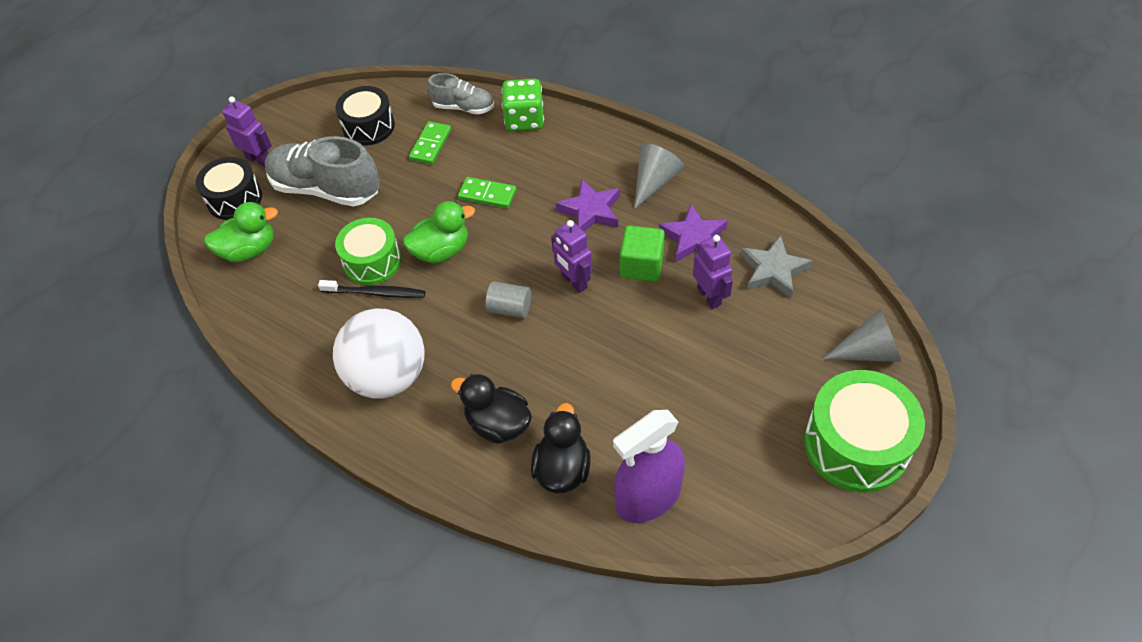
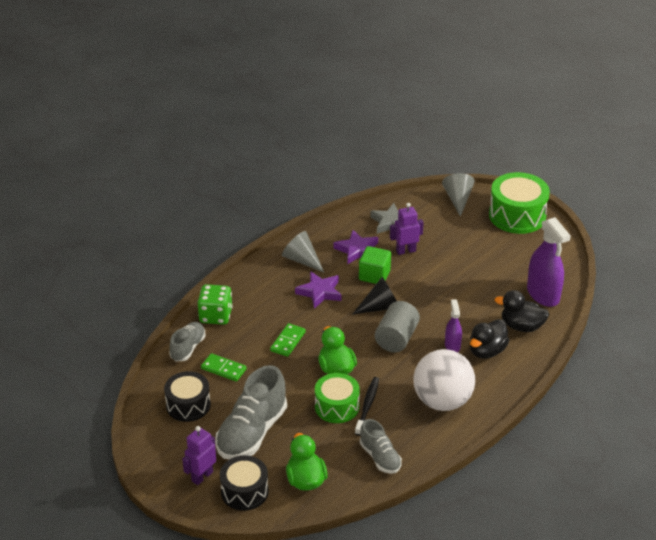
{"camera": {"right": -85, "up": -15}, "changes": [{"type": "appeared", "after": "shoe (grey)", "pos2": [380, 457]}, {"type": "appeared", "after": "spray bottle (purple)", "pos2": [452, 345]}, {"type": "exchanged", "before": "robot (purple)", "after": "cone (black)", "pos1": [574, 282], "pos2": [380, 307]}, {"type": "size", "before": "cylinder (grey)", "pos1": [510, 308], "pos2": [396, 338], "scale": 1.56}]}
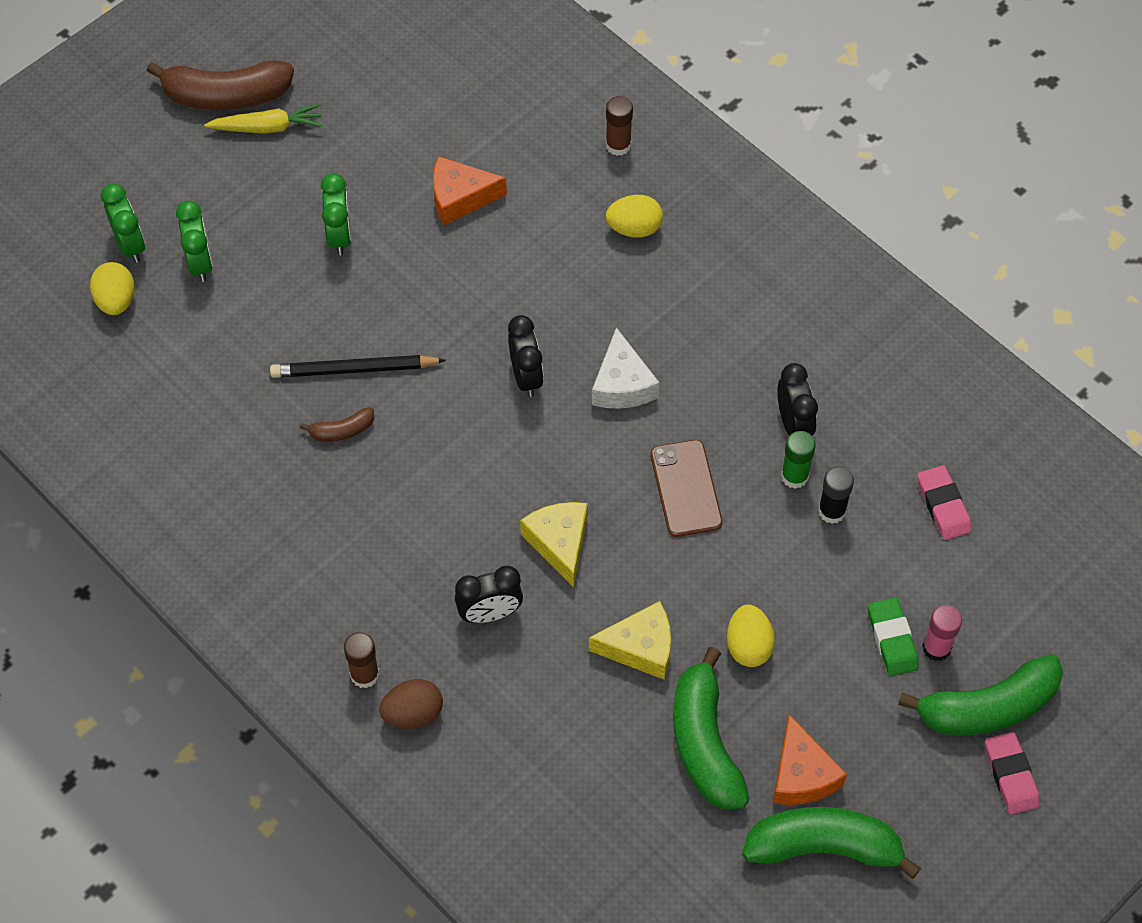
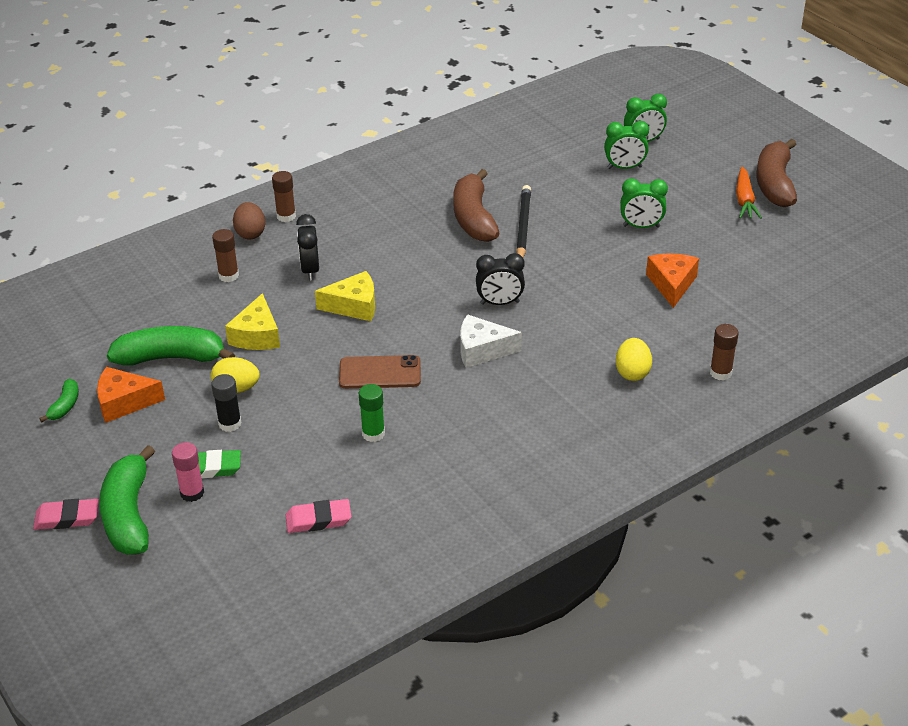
{"camera": {"right": 100, "up": -20}, "changes": [{"type": "missing", "before": "egg (yellow)", "pos1": [116, 300]}, {"type": "missing", "before": "clock (black)", "pos1": [793, 424]}, {"type": "appeared", "after": "glue stick (brown)", "pos2": [228, 276]}, {"type": "relocated", "before": "glue stick (black)", "pos1": [832, 511], "pos2": [230, 424]}, {"type": "colour", "before": "carrot (yellow)", "after": "carrot (orange)", "pos1": [268, 127], "pos2": [744, 200]}, {"type": "size", "before": "banana (brown)", "pos1": [342, 430], "pos2": [474, 218], "scale": 2.11}, {"type": "size", "before": "banana (green)", "pos1": [824, 847], "pos2": [65, 406], "scale": 0.47}]}
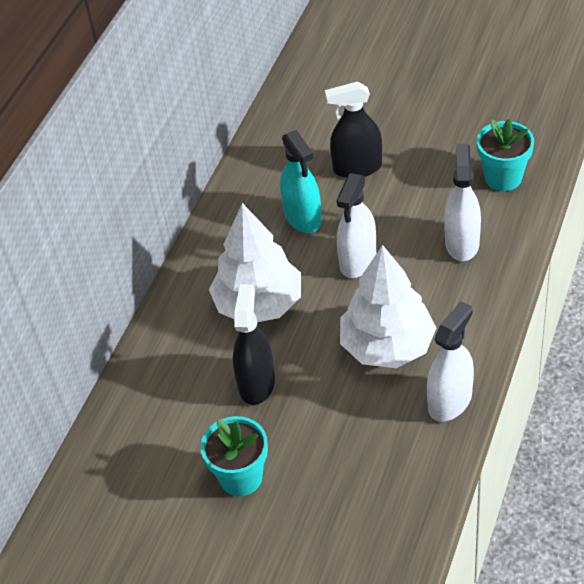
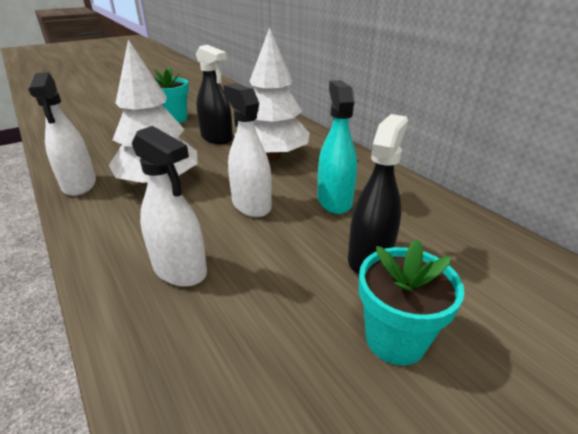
{"camera": {"right": 120, "up": -15}, "changes": [{"type": "relocated", "before": "flower pot (turquoise)", "pos1": [503, 178], "pos2": [395, 339]}, {"type": "spun", "before": "spray bottle (turquoise)", "pos1": [303, 217], "pos2": [334, 201], "turn": 75}]}
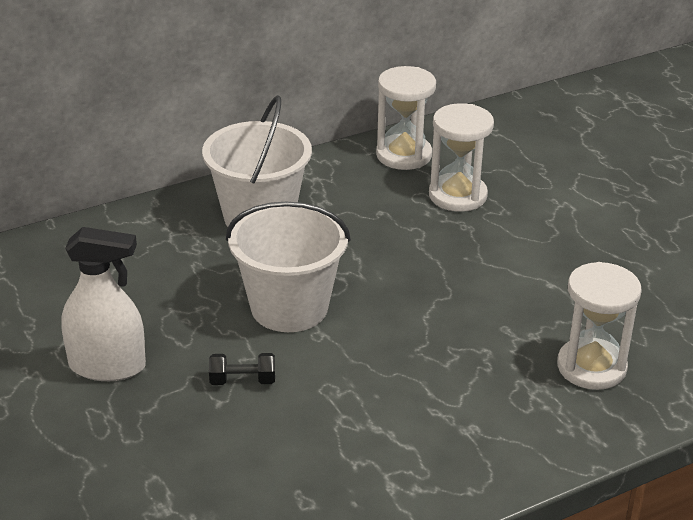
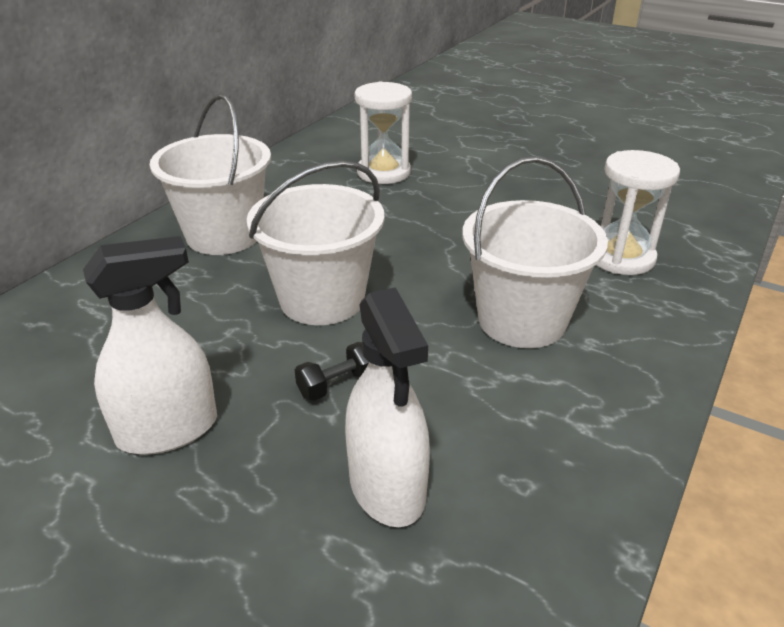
{"camera": {"right": -30, "up": 0}, "changes": [{"type": "missing", "before": "hourglass (white)", "pos1": [404, 155]}, {"type": "appeared", "after": "spray bottle (white)", "pos2": [387, 487]}, {"type": "appeared", "after": "bucket (white)", "pos2": [522, 320]}]}
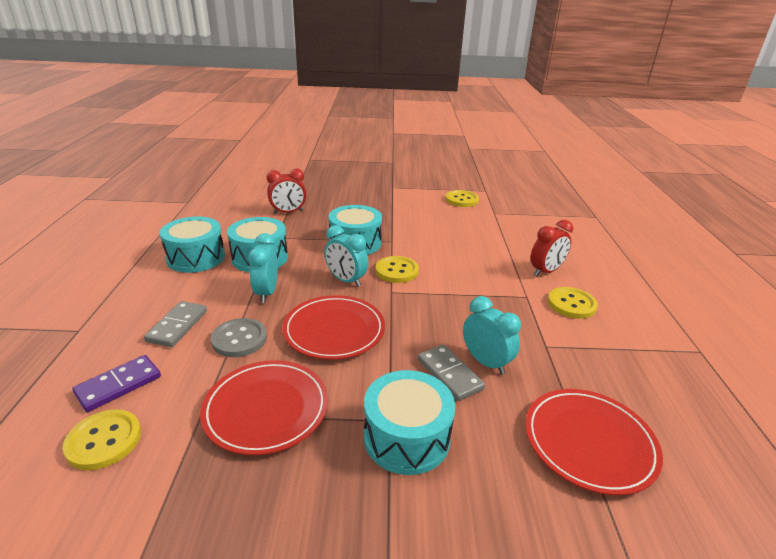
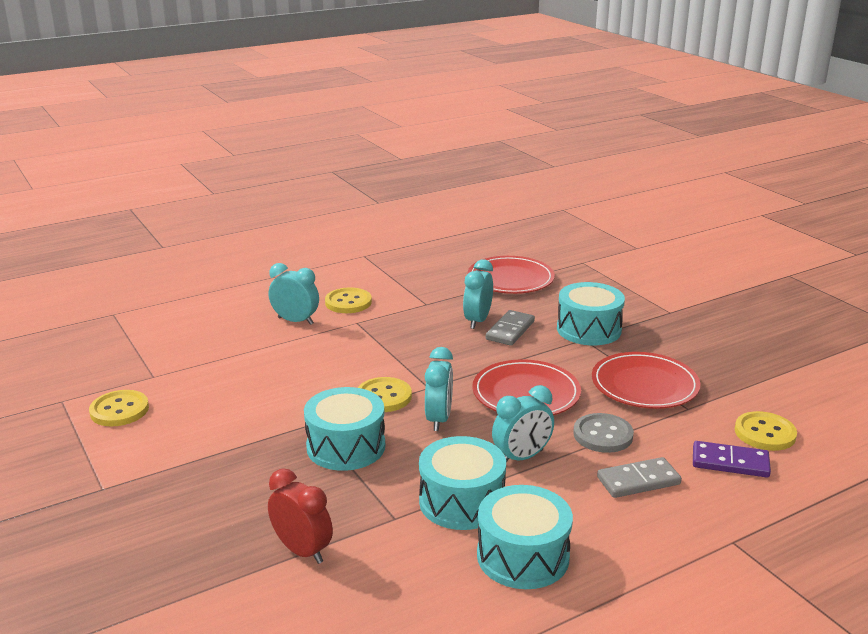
{"camera": {"right": -120, "up": -5}, "changes": [{"type": "colour", "before": "clock (red)", "after": "clock (turquoise)", "pos1": [546, 271], "pos2": [295, 321]}]}
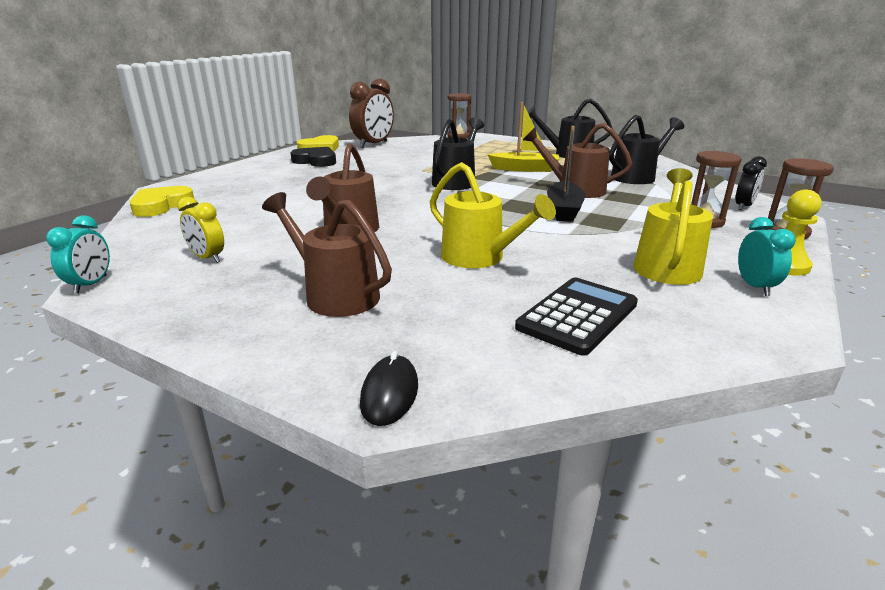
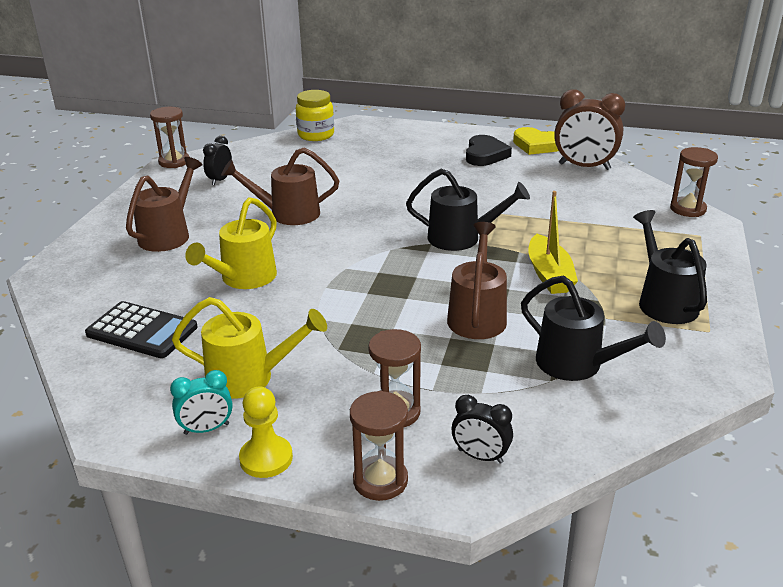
{"camera": {"right": 75, "up": 5}, "changes": [{"type": "missing", "before": "mouse (black)", "pos1": [389, 394]}, {"type": "missing", "before": "boat (black)", "pos1": [564, 210]}, {"type": "exchanged", "before": "clock (turquoise)", "after": "hourglass (brown)", "pos1": [91, 284], "pos2": [174, 162]}, {"type": "exchanged", "before": "heart (yellow)", "after": "jar (yellow)", "pos1": [161, 205], "pos2": [316, 135]}, {"type": "colour", "before": "clock (yellow)", "after": "clock (black)", "pos1": [207, 258], "pos2": [220, 180]}]}
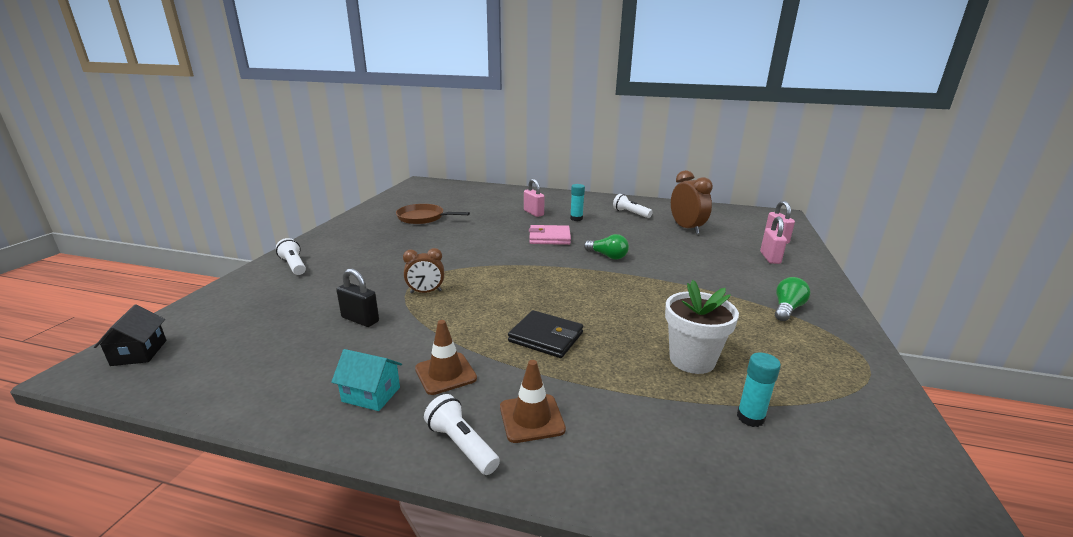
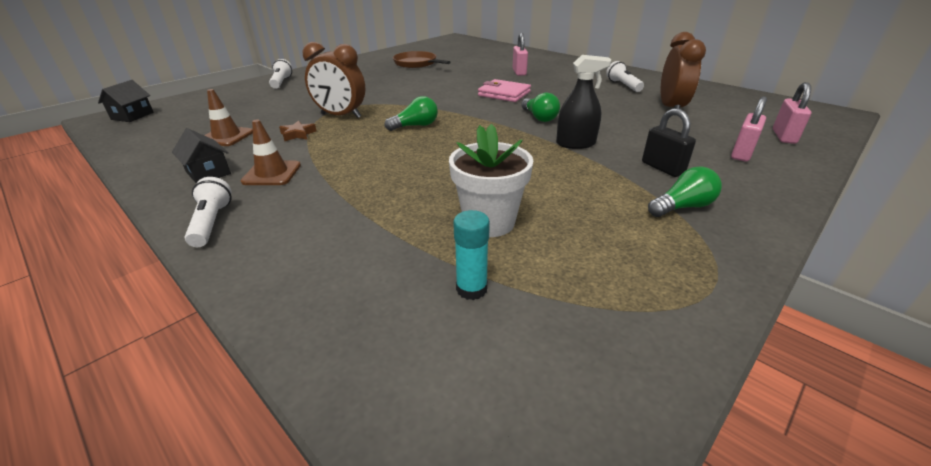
{"camera": {"right": 30, "up": 10}, "changes": [{"type": "missing", "before": "wallet (black)", "pos1": [546, 337]}, {"type": "missing", "before": "glue stick (turquoise)", "pos1": [576, 218]}, {"type": "appeared", "after": "star (brown)", "pos2": [298, 134]}, {"type": "appeared", "after": "light bulb (green)", "pos2": [415, 126]}, {"type": "appeared", "after": "spray bottle (black)", "pos2": [575, 143]}, {"type": "relocated", "before": "padlock (black)", "pos1": [360, 320], "pos2": [662, 168]}, {"type": "relocated", "before": "traffic cone (brown)", "pos1": [531, 418], "pos2": [226, 136]}, {"type": "colour", "before": "house (turquoise)", "after": "house (black)", "pos1": [371, 394], "pos2": [208, 173]}, {"type": "size", "before": "clock (brown)", "pos1": [426, 292], "pos2": [341, 116], "scale": 1.6}]}
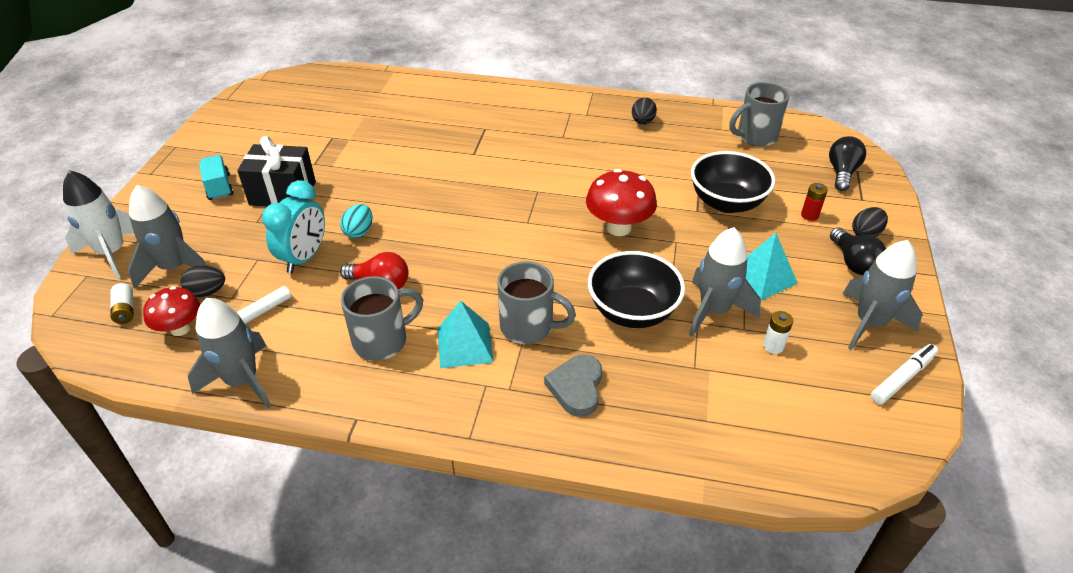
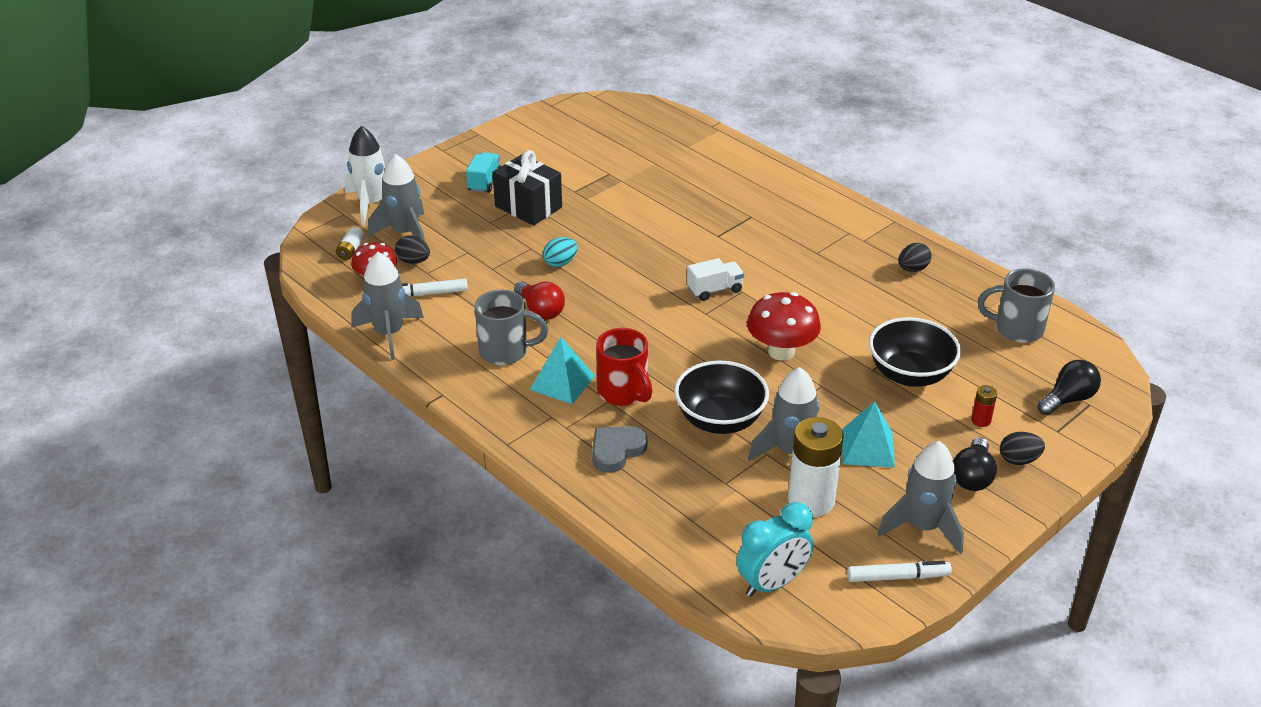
{"camera": {"right": 35, "up": -5}, "changes": [{"type": "appeared", "after": "truck (white)", "pos2": [714, 290]}, {"type": "relocated", "before": "clock (turquoise)", "pos1": [304, 258], "pos2": [772, 583]}, {"type": "colour", "before": "mug (grey)", "after": "mug (red)", "pos1": [528, 327], "pos2": [623, 392]}, {"type": "size", "before": "battery (white)", "pos1": [773, 346], "pos2": [811, 500], "scale": 2.24}]}
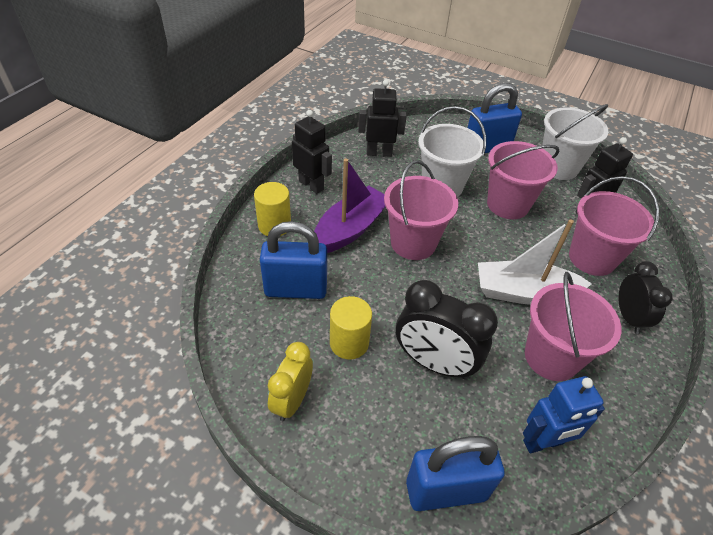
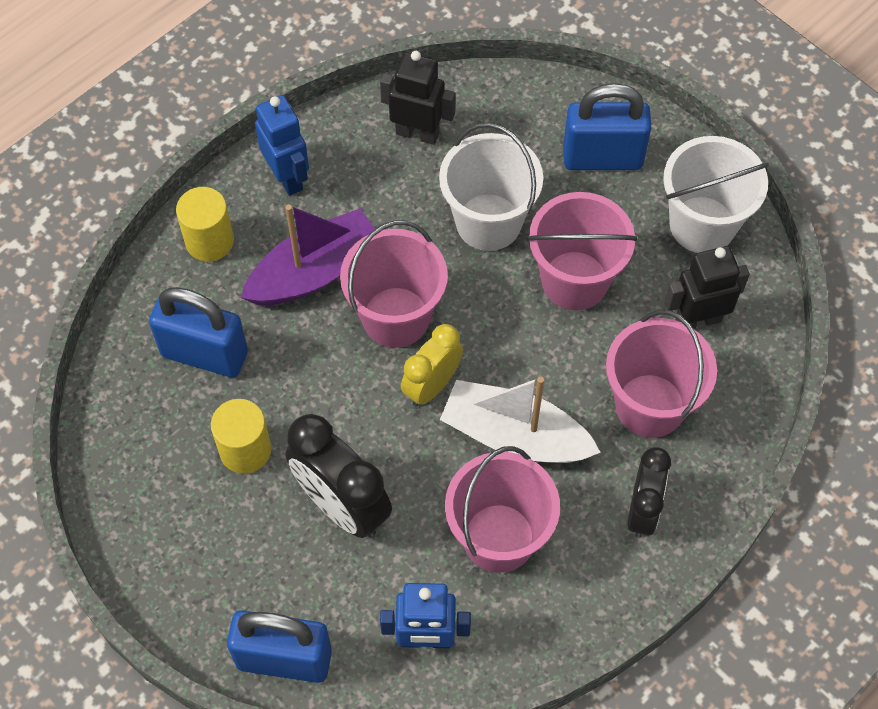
{"camera": {"right": 20, "up": 15}, "changes": [{"type": "relocated", "before": "clock (yellow)", "pos1": [292, 400], "pos2": [432, 385]}, {"type": "colour", "before": "robot (black)", "after": "robot (blue)", "pos1": [311, 185], "pos2": [287, 177]}]}
